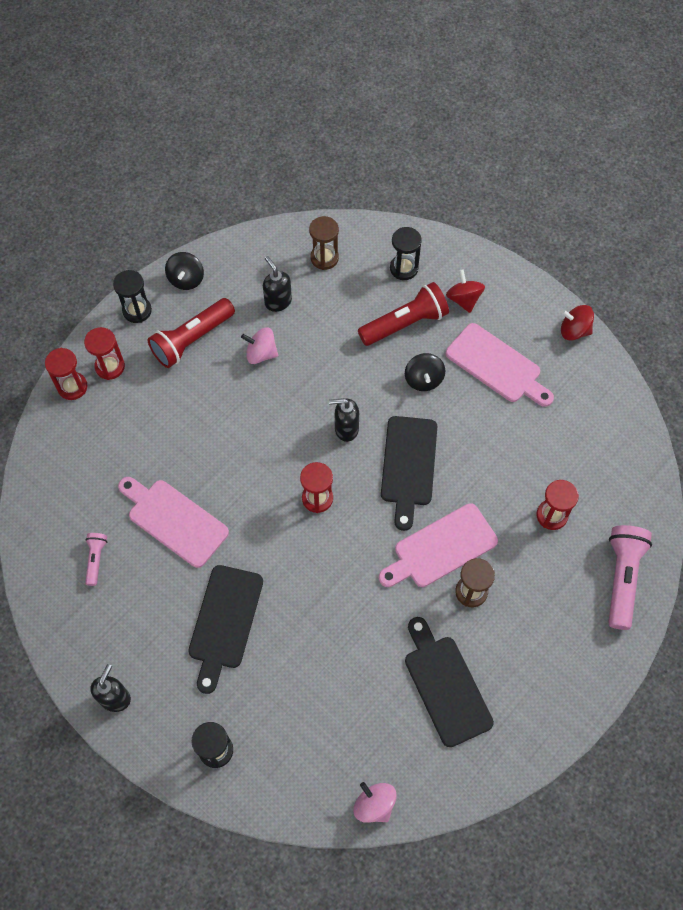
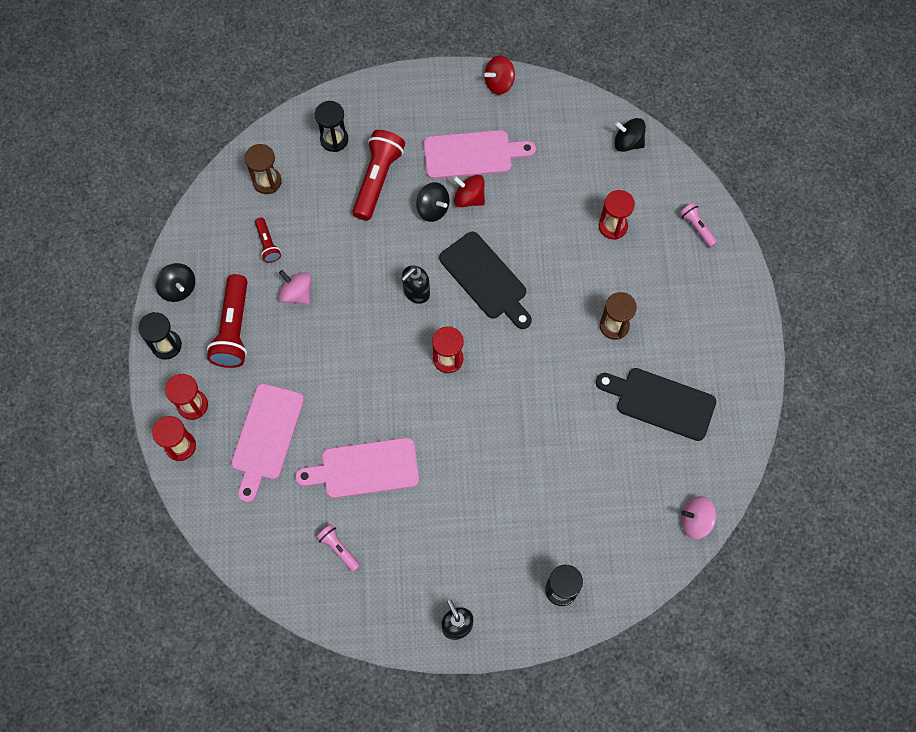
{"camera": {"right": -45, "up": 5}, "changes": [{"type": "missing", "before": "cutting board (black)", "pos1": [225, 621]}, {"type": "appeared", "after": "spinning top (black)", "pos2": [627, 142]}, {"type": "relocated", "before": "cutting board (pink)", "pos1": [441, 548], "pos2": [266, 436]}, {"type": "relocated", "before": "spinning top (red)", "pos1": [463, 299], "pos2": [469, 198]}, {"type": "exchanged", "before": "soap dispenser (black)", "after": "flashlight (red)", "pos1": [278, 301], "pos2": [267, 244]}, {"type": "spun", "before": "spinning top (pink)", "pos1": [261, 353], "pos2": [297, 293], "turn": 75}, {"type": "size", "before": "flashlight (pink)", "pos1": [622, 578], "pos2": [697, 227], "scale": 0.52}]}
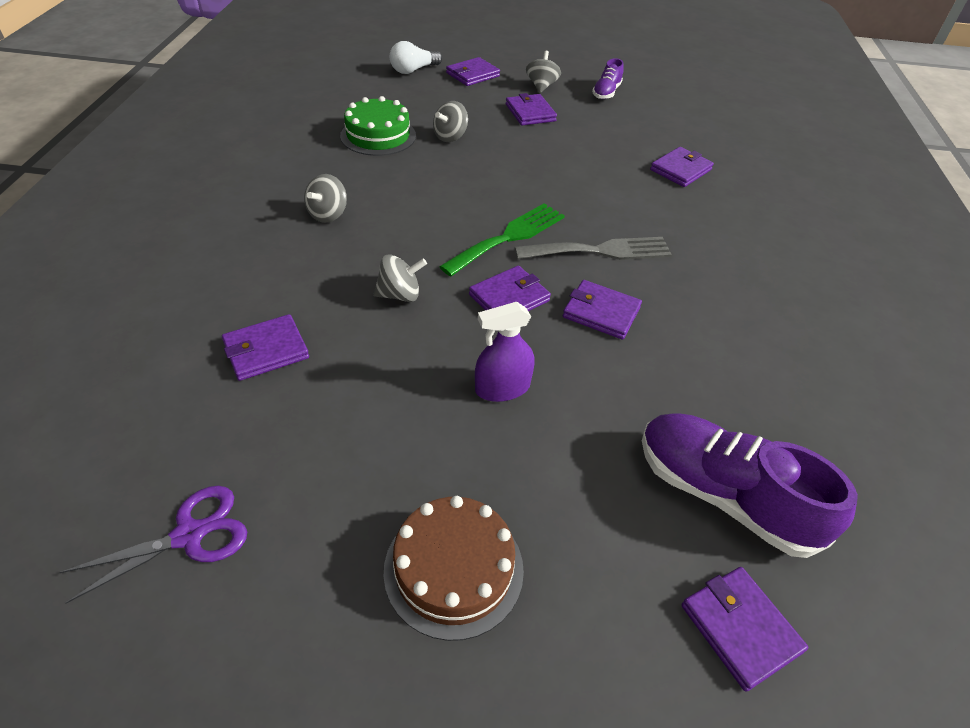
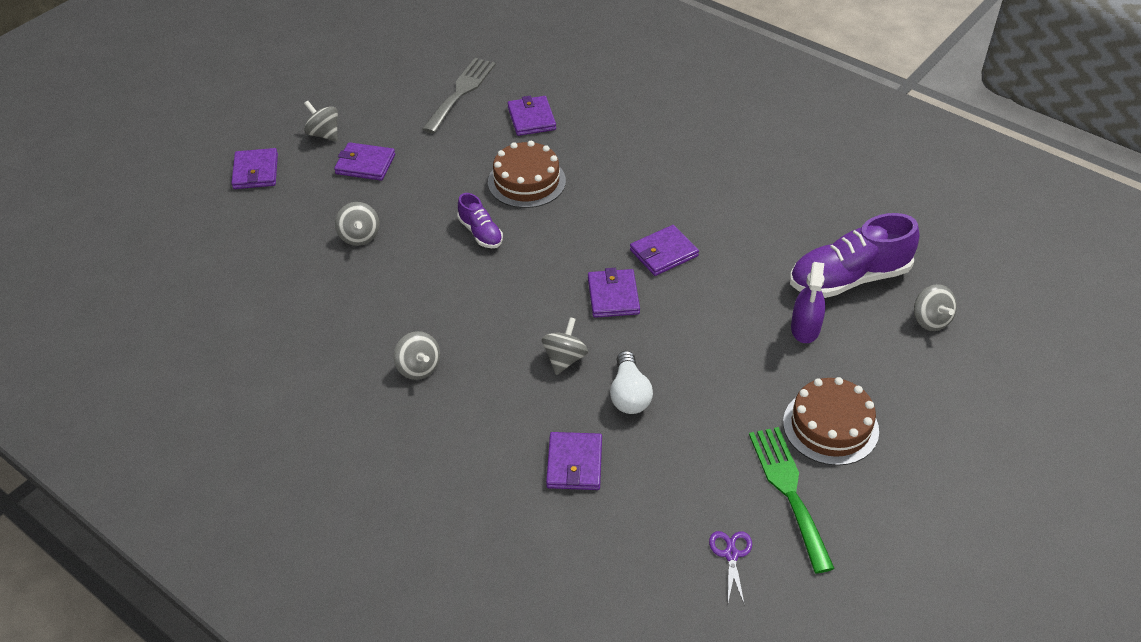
{"camera": {"right": -55, "up": 0}, "changes": [{"type": "missing", "before": "cake (green)", "pos1": [378, 135]}, {"type": "appeared", "after": "cake (brown)", "pos2": [526, 181]}, {"type": "relocated", "before": "light bulb (white)", "pos1": [413, 70], "pos2": [629, 394]}, {"type": "relocated", "before": "fork (green)", "pos1": [508, 237], "pos2": [789, 491]}, {"type": "relocated", "before": "spray bottle (purple)", "pos1": [502, 388], "pos2": [805, 328]}, {"type": "relocated", "before": "fork (grey)", "pos1": [600, 251], "pos2": [461, 92]}, {"type": "relocated", "before": "shoe (purple)", "pos1": [606, 92], "pos2": [480, 233]}, {"type": "exchanged", "before": "wallet (purple)", "after": "spinning top (grey)", "pos1": [740, 628], "pos2": [930, 320]}, {"type": "size", "before": "scissors (purple)", "pos1": [189, 535], "pos2": [731, 554], "scale": 0.66}]}
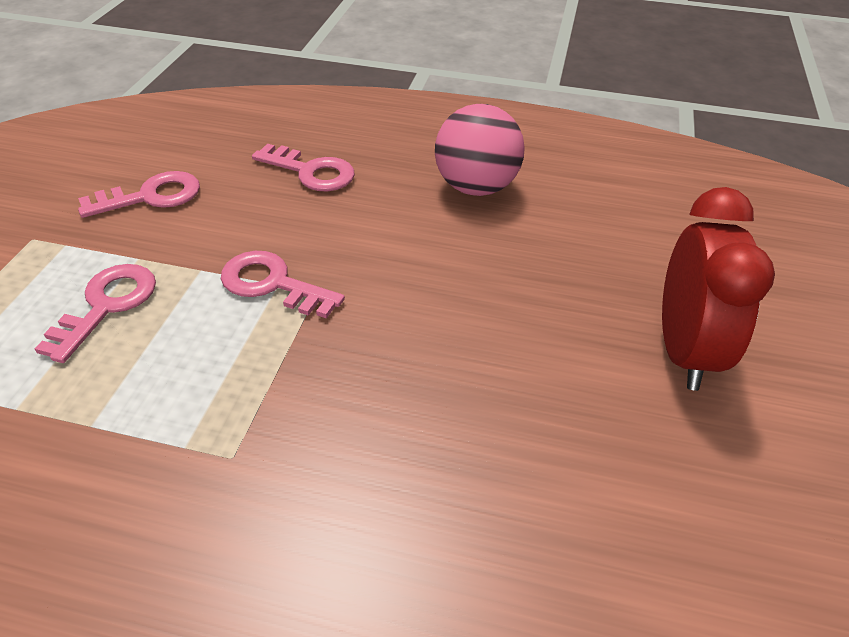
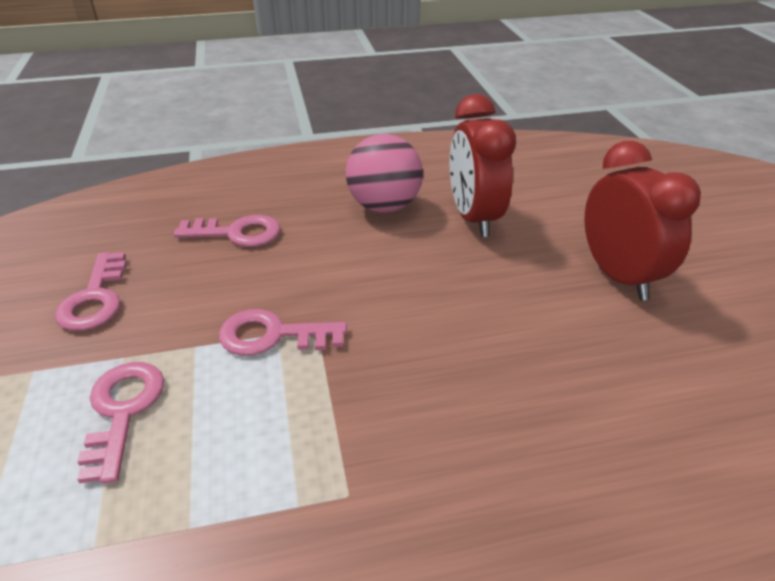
{"camera": {"right": -25, "up": -5}, "changes": [{"type": "appeared", "after": "clock (red)", "pos2": [473, 218]}, {"type": "spun", "before": "key (pink)", "pos1": [151, 196], "pos2": [95, 298], "turn": 135}]}
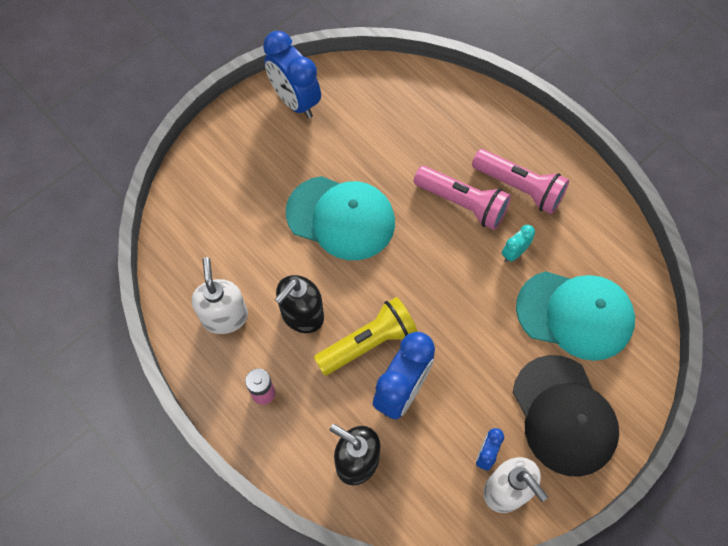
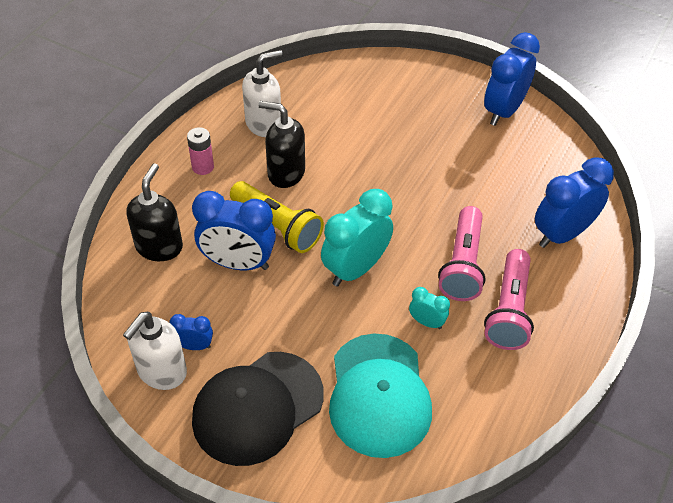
{"camera": {"right": 70, "up": -15}, "changes": [{"type": "missing", "before": "cap (turquoise)", "pos1": [341, 218]}, {"type": "appeared", "after": "clock (turquoise)", "pos2": [355, 269]}, {"type": "appeared", "after": "clock (blue)", "pos2": [562, 234]}]}
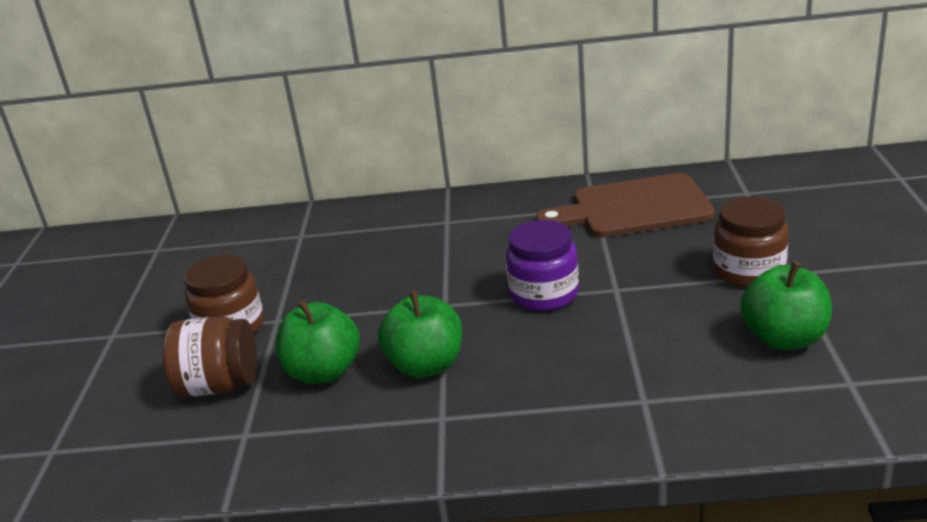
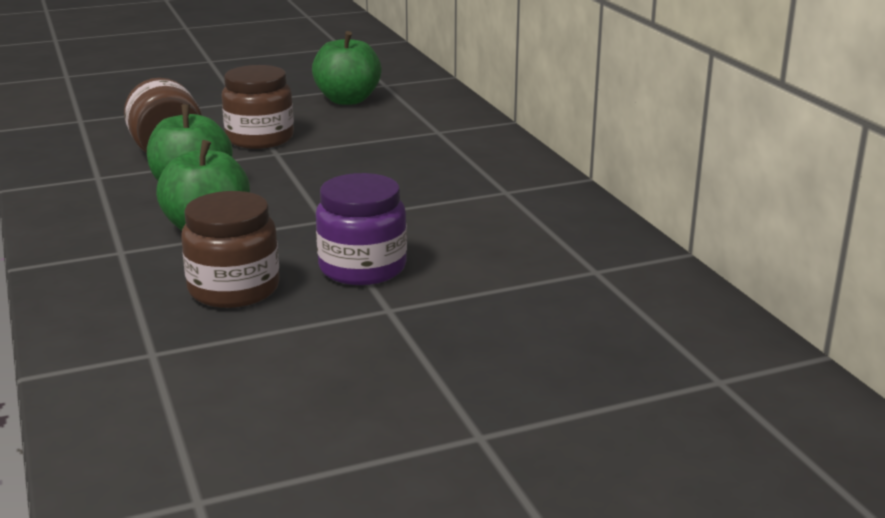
{"camera": {"right": 65, "up": -5}, "changes": [{"type": "missing", "before": "cutting board (brown)", "pos1": [634, 208]}, {"type": "relocated", "before": "jar (brown)", "pos1": [749, 271], "pos2": [234, 289]}, {"type": "relocated", "before": "apple (green)", "pos1": [784, 338], "pos2": [347, 100]}]}
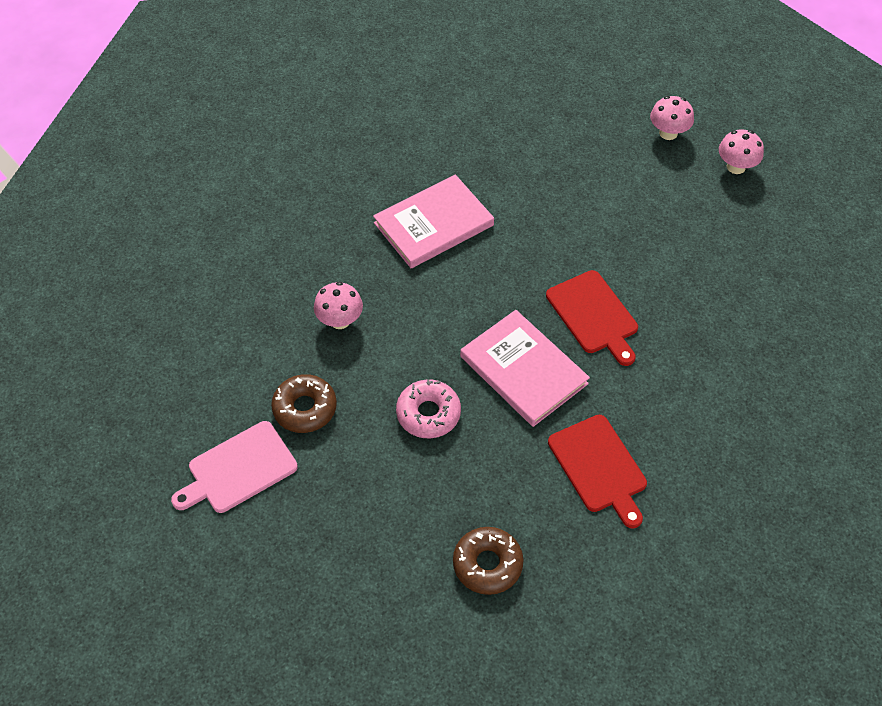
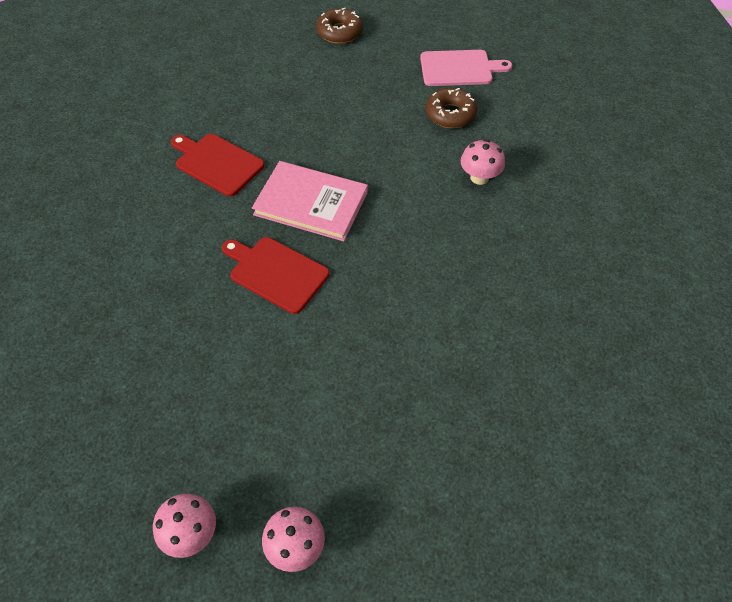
{"camera": {"right": 150, "up": 0}, "changes": [{"type": "missing", "before": "book (pink)", "pos1": [433, 224]}, {"type": "missing", "before": "donut (pink)", "pos1": [428, 413]}, {"type": "relocated", "before": "donut (brown)", "pos1": [487, 564], "pos2": [339, 32]}, {"type": "spun", "before": "cutting board (pink)", "pos1": [238, 469], "pos2": [459, 68], "turn": 60}]}
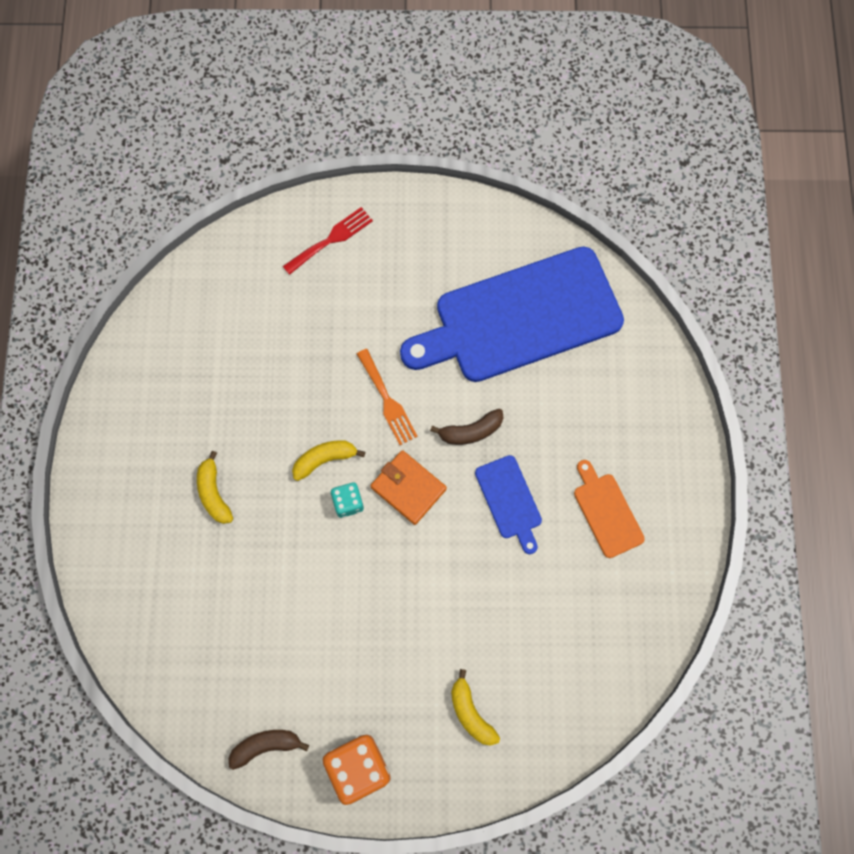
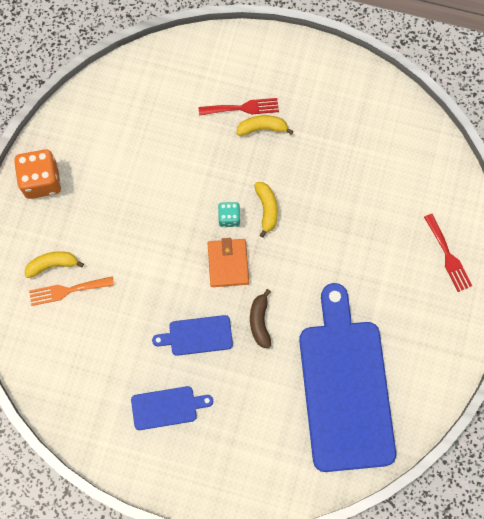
{"camera": {"right": 105, "up": 0}, "changes": [{"type": "missing", "before": "banana (brown)", "pos1": [266, 746]}, {"type": "appeared", "after": "fork (red)", "pos2": [242, 108]}, {"type": "relocated", "before": "fork (orange)", "pos1": [387, 400], "pos2": [67, 290]}, {"type": "colour", "before": "cutting board (orange)", "after": "cutting board (blue)", "pos1": [606, 512], "pos2": [167, 407]}, {"type": "spun", "before": "wallet (orange)", "pos1": [408, 488], "pos2": [228, 263], "turn": -60}]}
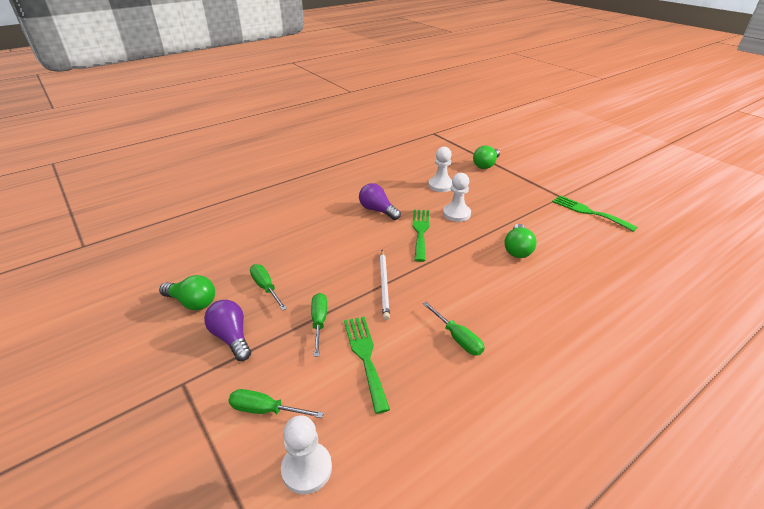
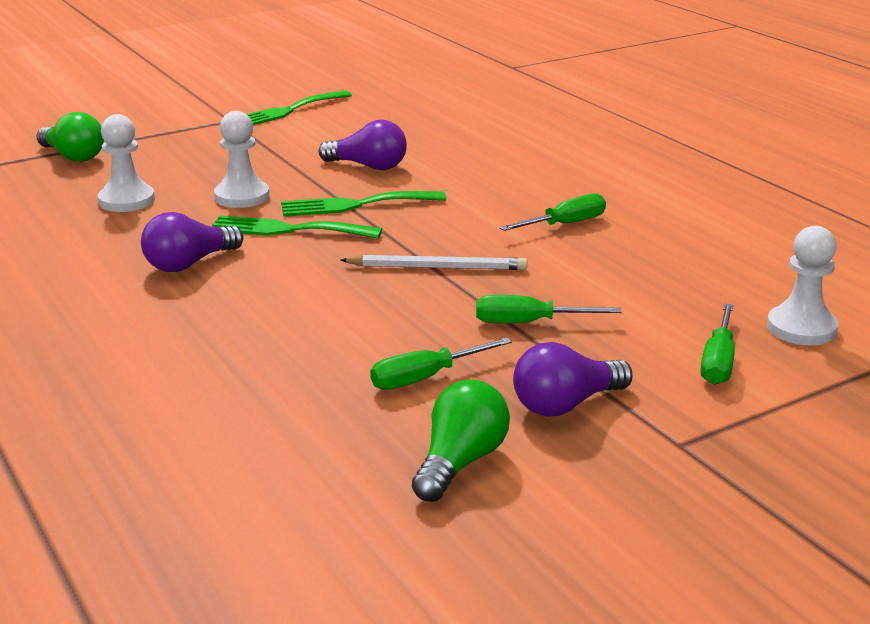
{"camera": {"right": -85, "up": -10}, "changes": [{"type": "relocated", "before": "fork (green)", "pos1": [365, 356], "pos2": [355, 205]}, {"type": "colour", "before": "light bulb (green)", "after": "light bulb (purple)", "pos1": [517, 249], "pos2": [368, 166]}]}
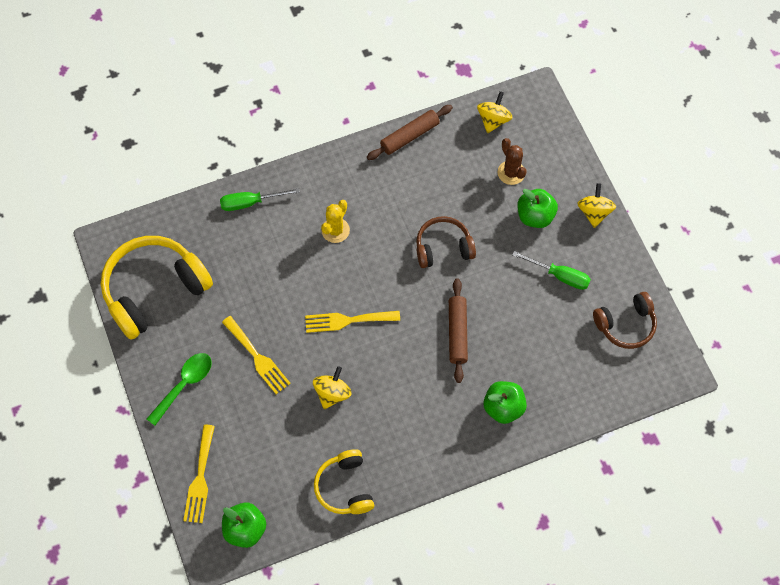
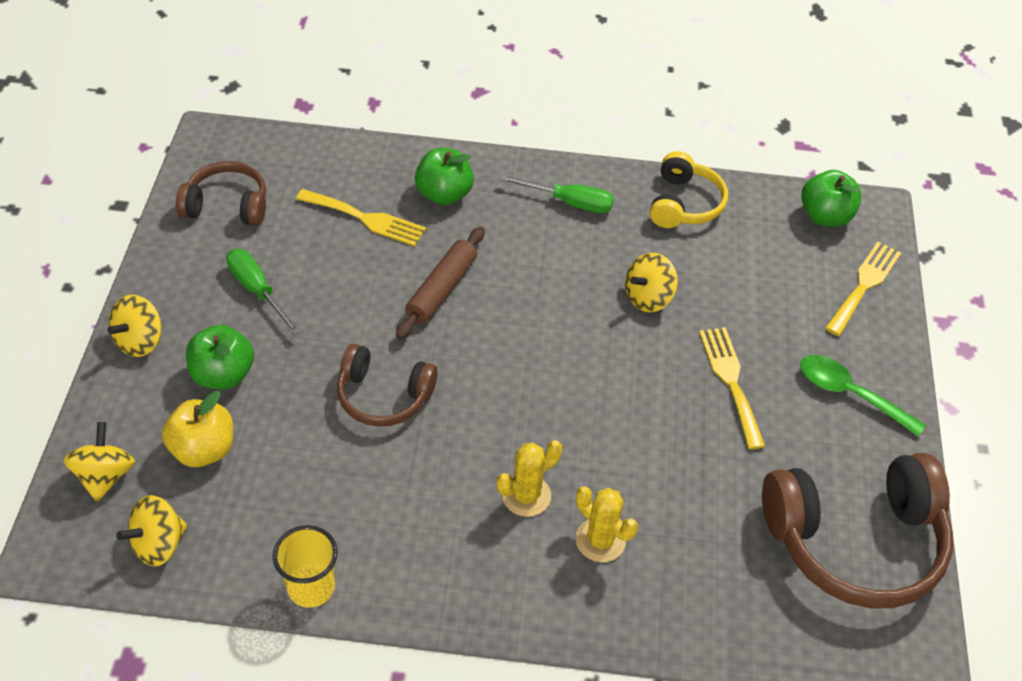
{"camera": {"right": -155, "up": -15}, "changes": [{"type": "appeared", "after": "spinning top (yellow)", "pos2": [105, 476]}, {"type": "appeared", "after": "cactus (yellow)", "pos2": [600, 540]}, {"type": "relocated", "before": "screwdriver (green)", "pos1": [250, 202], "pos2": [569, 202]}, {"type": "relocated", "before": "fork (yellow)", "pos1": [347, 320], "pos2": [366, 219]}, {"type": "exchanged", "before": "rolling pin (brown)", "after": "cup (yellow)", "pos1": [409, 136], "pos2": [311, 587]}, {"type": "exchanged", "before": "cactus (brown)", "after": "apple (yellow)", "pos1": [511, 173], "pos2": [203, 449]}, {"type": "colour", "before": "headphones (yellow)", "after": "headphones (brown)", "pos1": [154, 290], "pos2": [855, 541]}, {"type": "spun", "before": "spoon (green)", "pos1": [184, 385], "pos2": [850, 394], "turn": 60}]}
